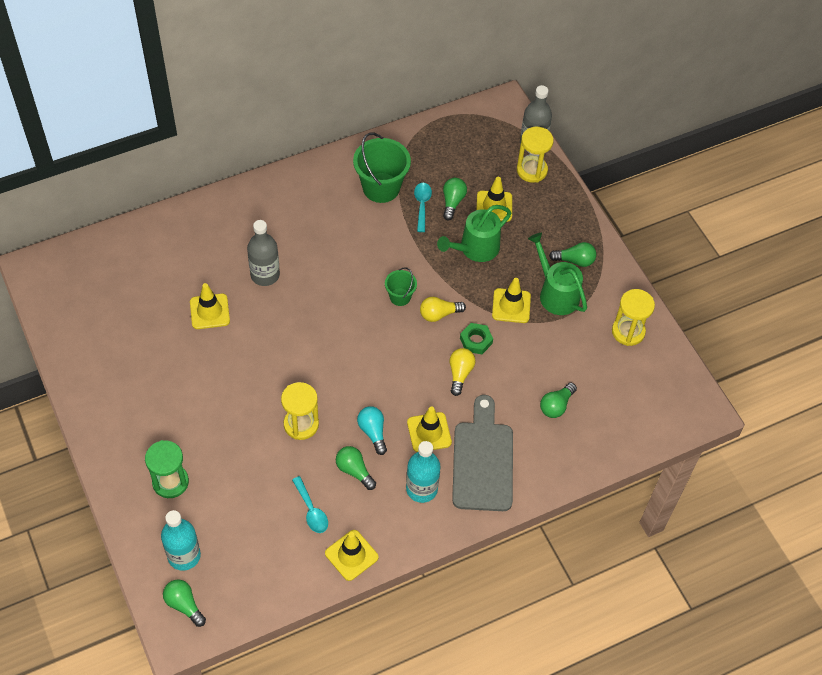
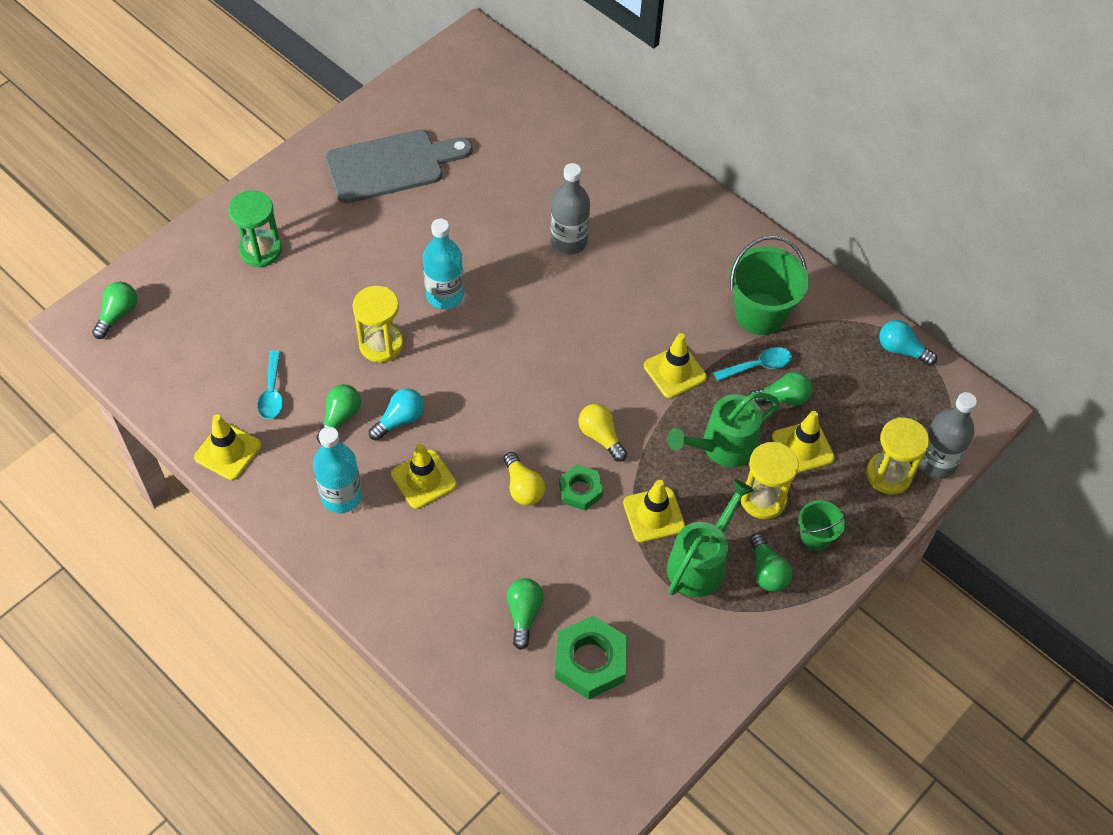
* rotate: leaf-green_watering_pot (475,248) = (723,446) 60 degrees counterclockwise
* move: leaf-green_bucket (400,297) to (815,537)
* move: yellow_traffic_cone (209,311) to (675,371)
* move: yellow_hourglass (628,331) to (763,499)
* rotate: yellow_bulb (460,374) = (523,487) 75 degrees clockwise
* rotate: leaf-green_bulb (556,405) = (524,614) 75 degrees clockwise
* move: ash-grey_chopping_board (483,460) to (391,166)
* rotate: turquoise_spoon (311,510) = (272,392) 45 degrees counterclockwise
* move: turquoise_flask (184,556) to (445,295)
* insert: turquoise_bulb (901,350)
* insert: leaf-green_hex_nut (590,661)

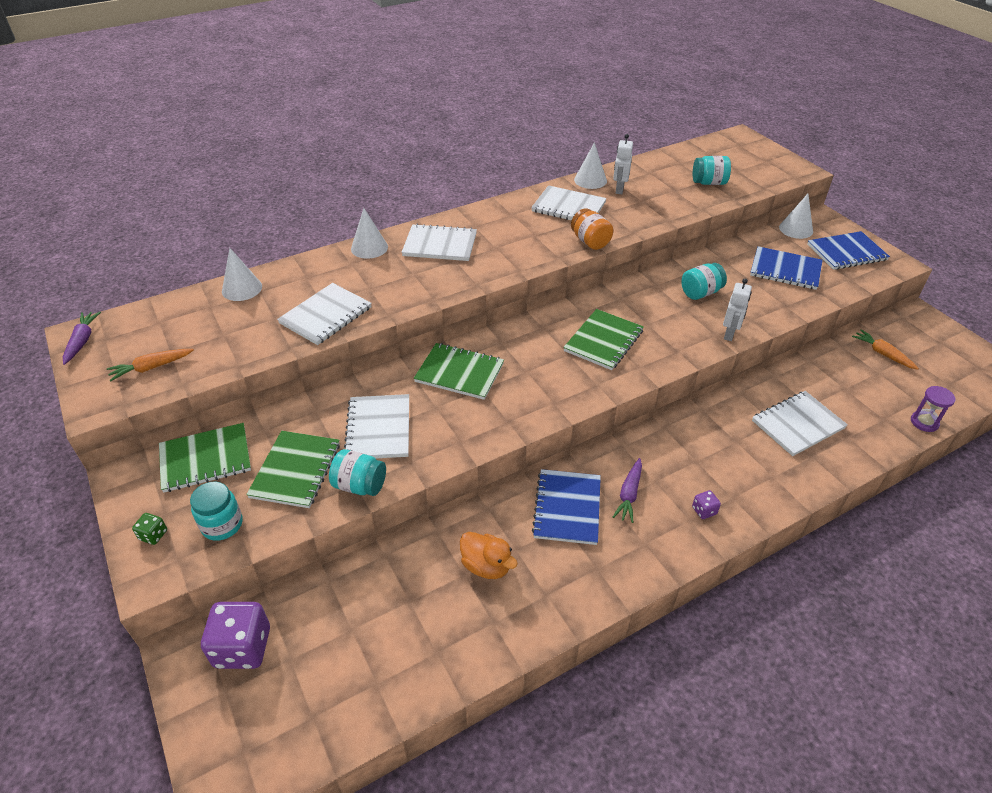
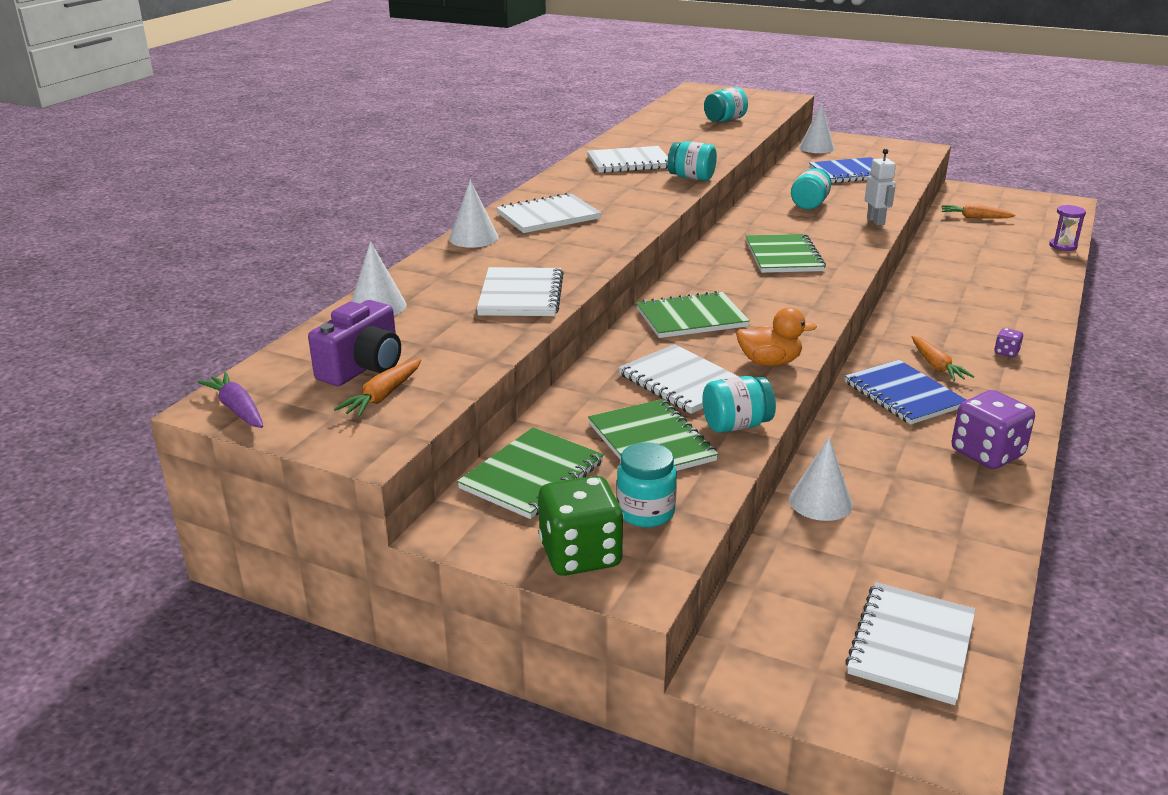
* delete: snow-white_toy_robot (619,189)
* move: snow-white_cone (590,180) to (820,502)
* recolor: bright_orange_preserve_jar (590,242) to turquoise_preserve_jar (691,178)
* delete: blue_notebook (846,252)
* move: snow-white_notebook (798,424) to (911,645)
* recolor: purple_carrot (629,494) to bright_orange_carrot (936,366)
* resize: leaf-green_game_die (153,535) = (580,555) x2.20
* move: bright_orange_duck (486,566) to (769,362)
* move: purple_game_die (243,647) to (987,453)
* insert: purple_photo_camera (363,367)

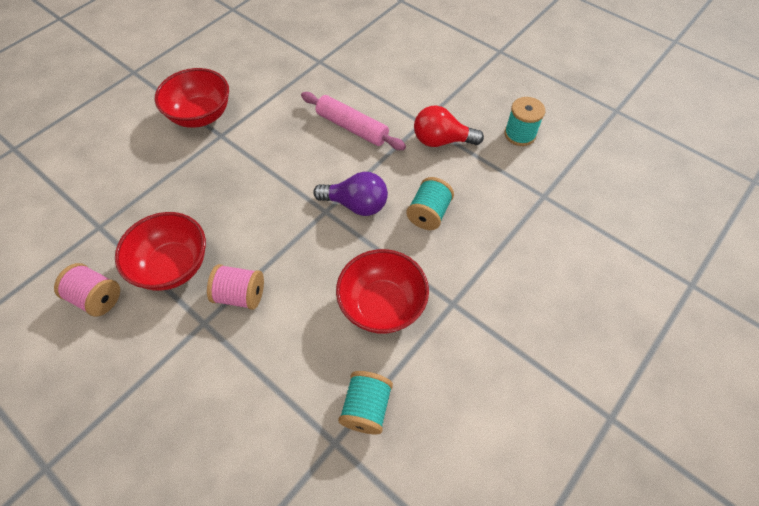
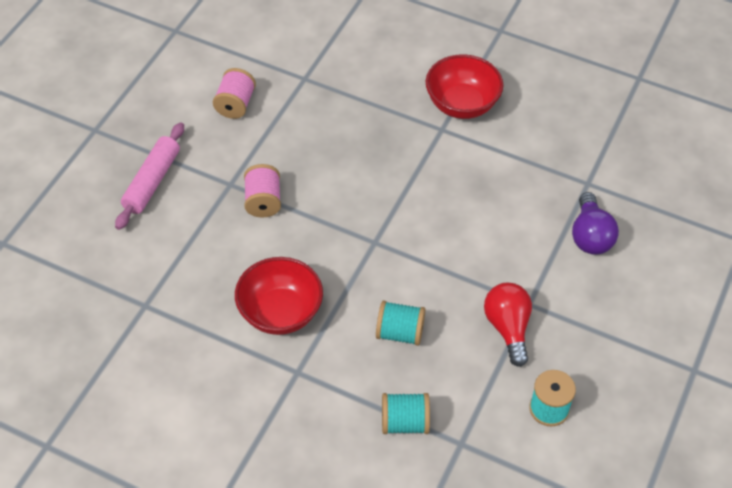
* move: rose-pink_rolling_pin (352,127) to (152,182)
* move: purple_bulb (356,204) to (590,236)
* delete: crimson_deep_dish (173,266)
* move: turquoise_bobbin (366,408) to (404,422)

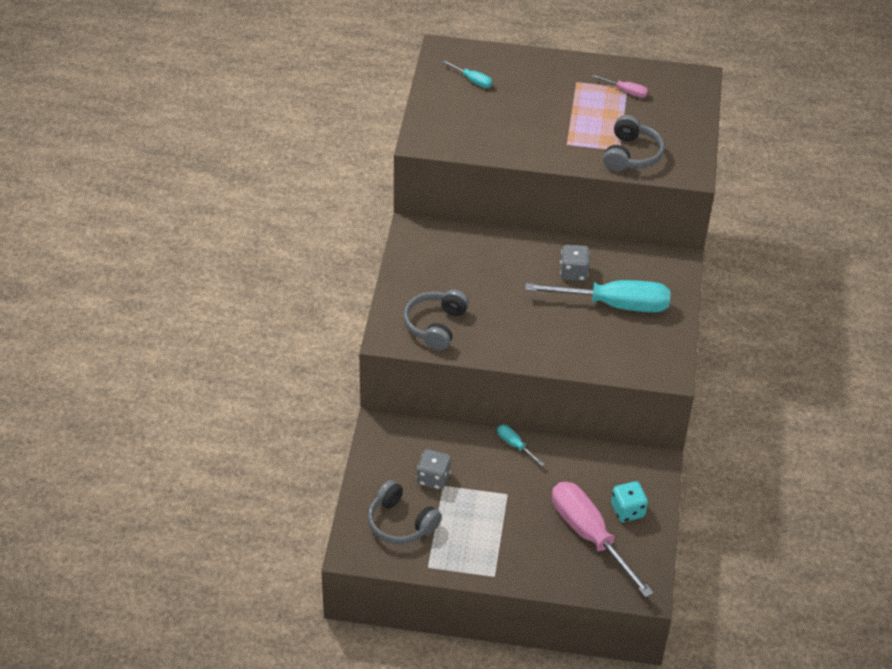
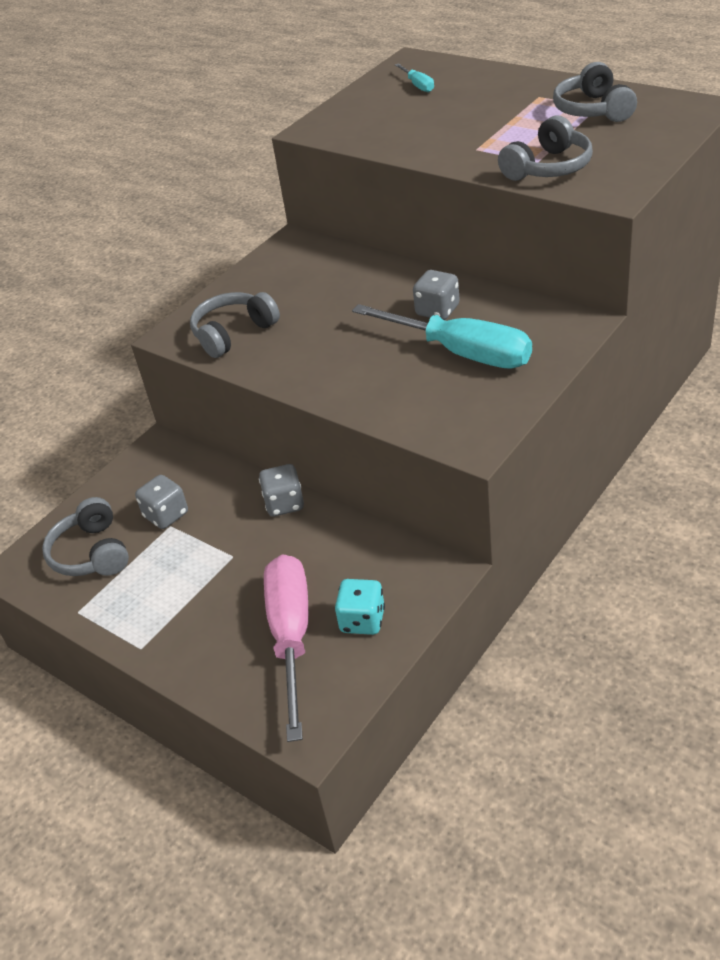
* replace: rose-pink_screwdriver (626,91) to ash-grey_headphones (593,110)
* replace: turquoise_screwdriver (514,445) to ash-grey_game_die (284,504)

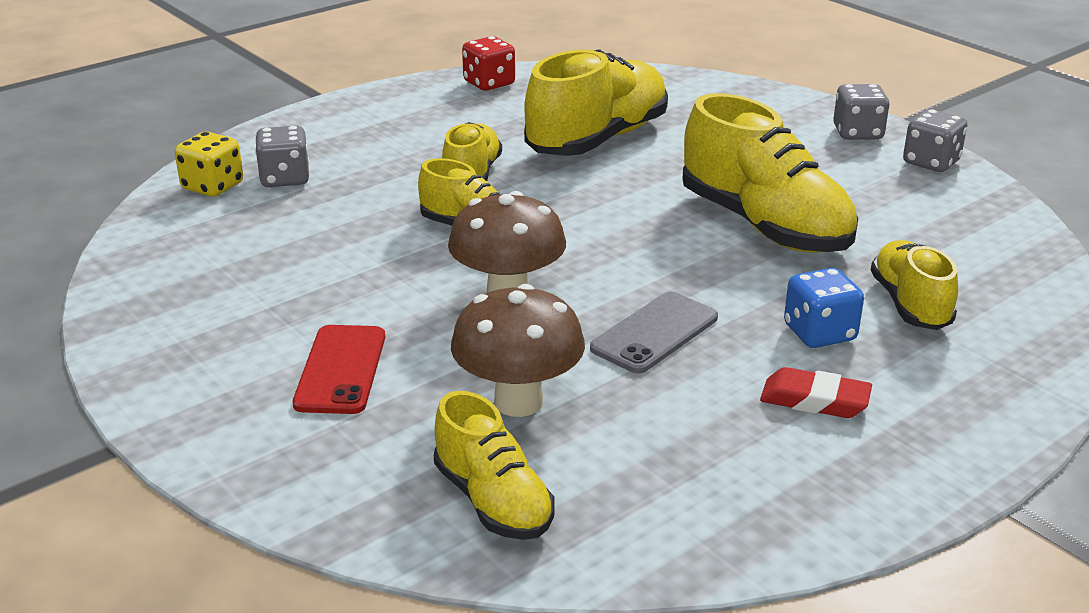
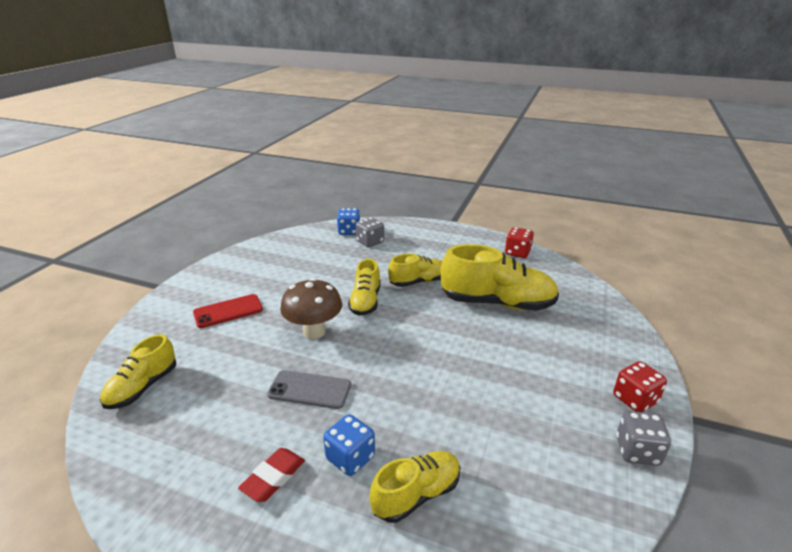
* recolor: ash-grey_game_die (857,133) to crimson_game_die (635,399)
* delete: yellow_sneaker (764,225)
* recolor: yellow_game_die (212,186) to blue_game_die (349,231)
* delete: brown_mushroom (518,402)
* rotate: crimson_eraser (814,400) = (273,477) 45 degrees clockwise

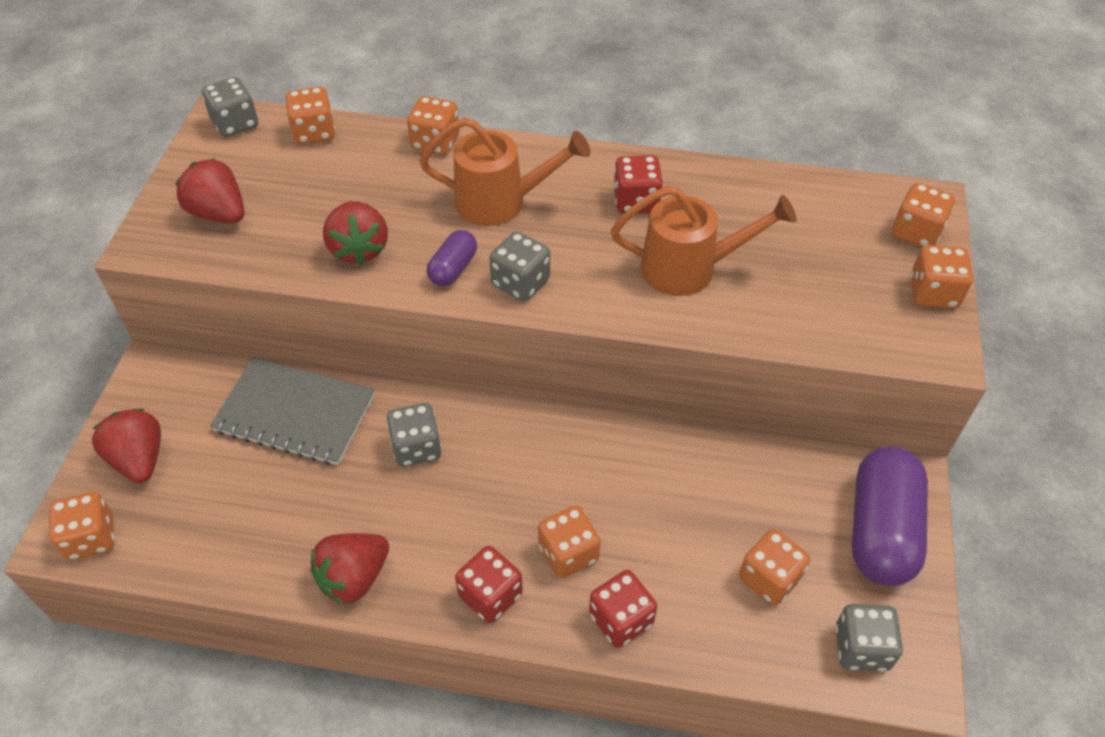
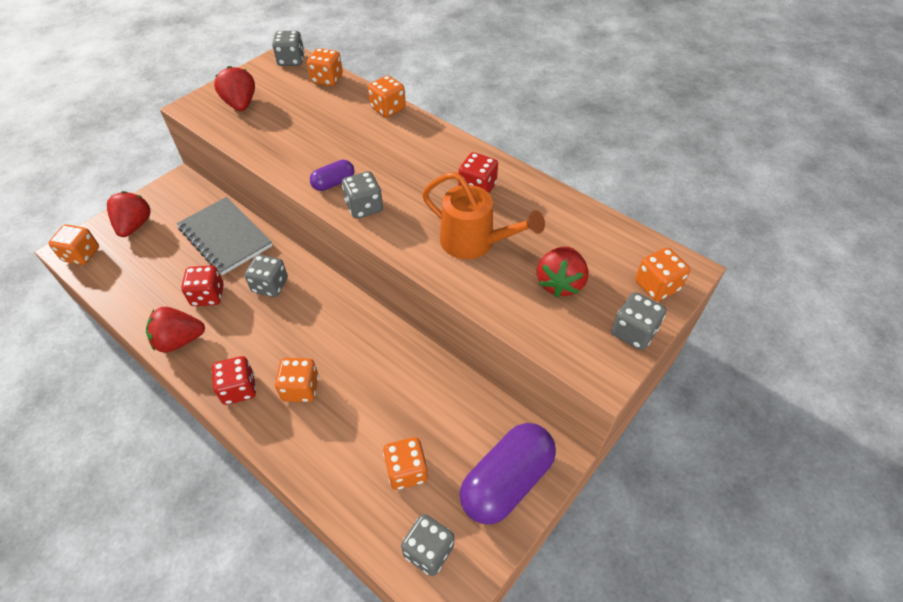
* delete: bright_orange_watering_pot (502,202)
* move: crimson_toy_strawberry (359,249) to (560,283)
* recolor: bright_orange_game_die (933,293) to ash-grey_game_die (633,332)
* move: crimson_game_die (621,619) to (208,295)

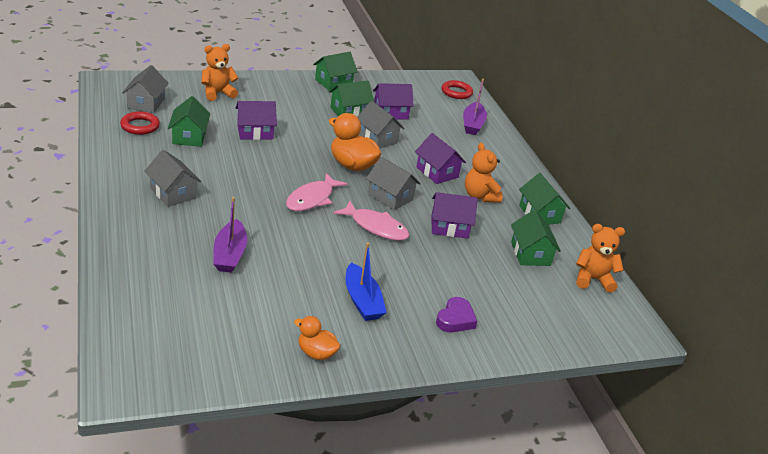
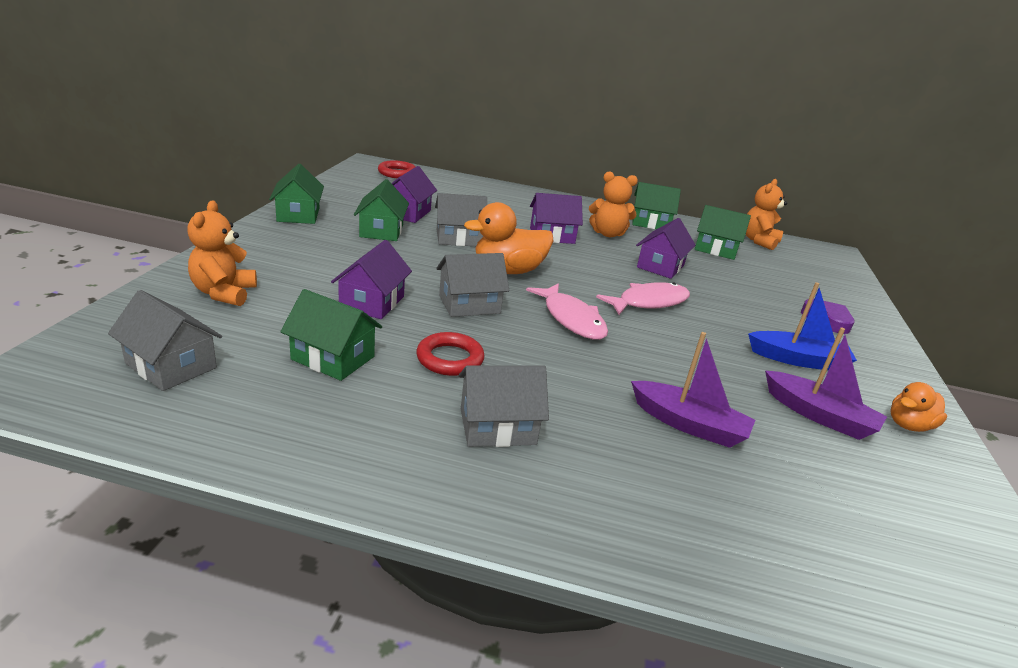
* move: purple_boat (472,124) to (819,415)
* move: crimson_torus (140,126) to (450,359)
* move: ash-grey_toy_house (390,197) to (469,304)

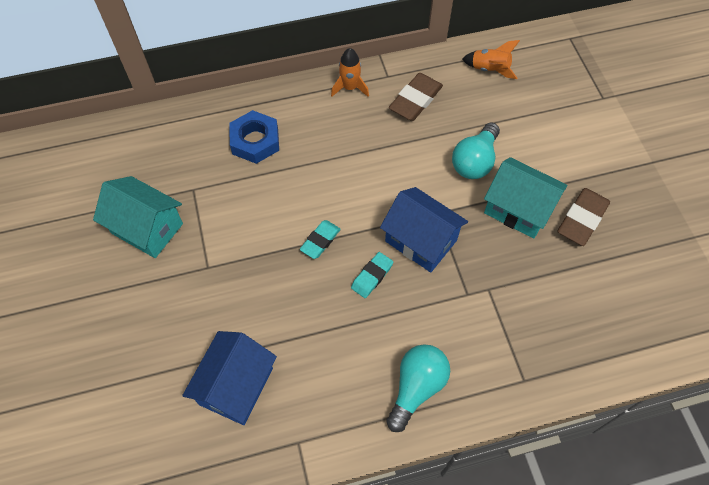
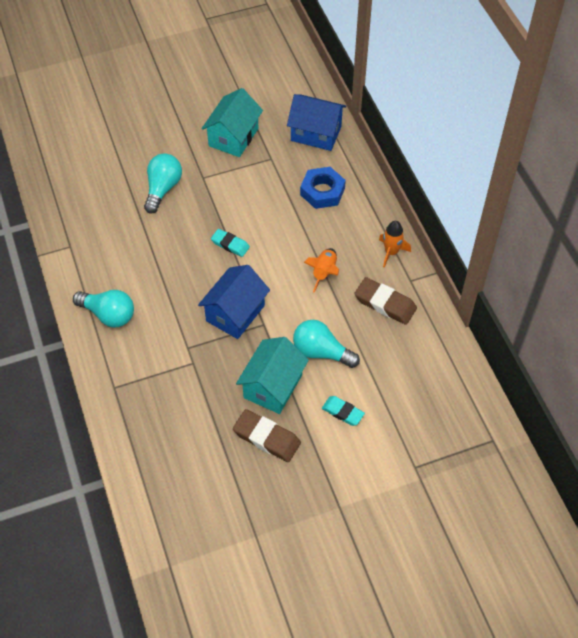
* move: bright_orange_rocket (489,69) to (324,273)
* move: turquoise_eraser (372,276) to (342,412)
* move: blue_toy_house (236,386) to (316,133)
* insert: turquoise_bulb (163,189)

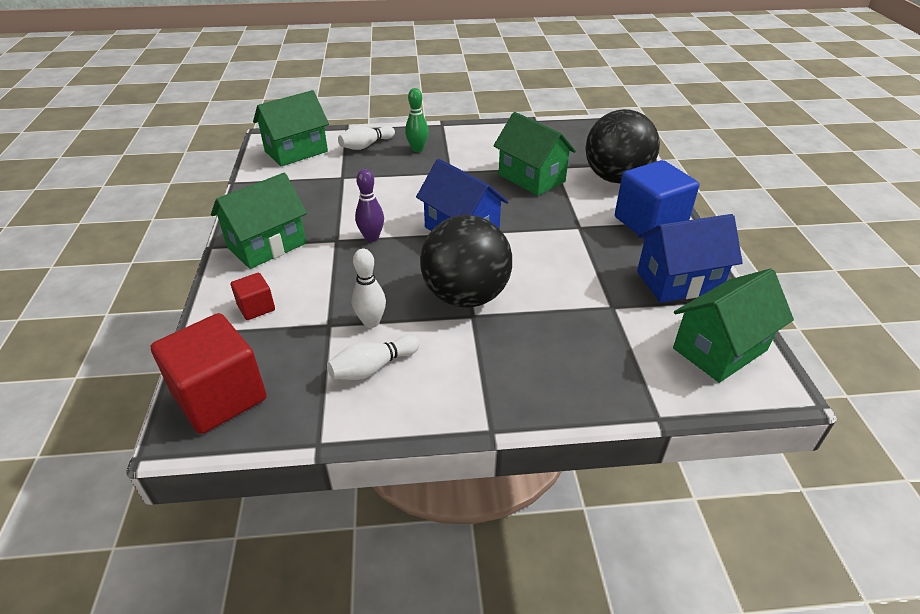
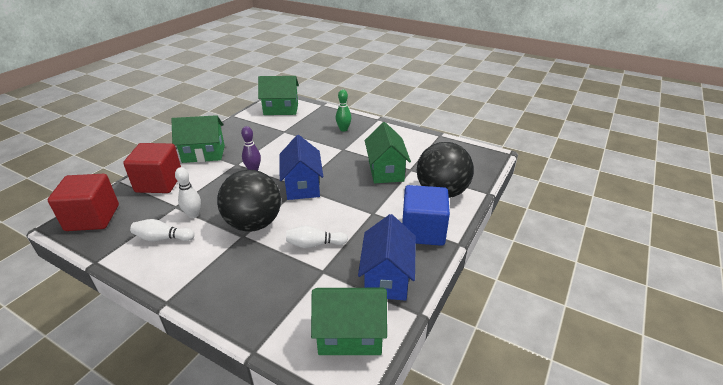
* move: snow-white_skittle (366,145) to (314,244)
* rotate: blue_toy_house (678,282) = (386,278) 75 degrees clockwise
* resize: crimson_block (256,307) = (159,183) x2.05

